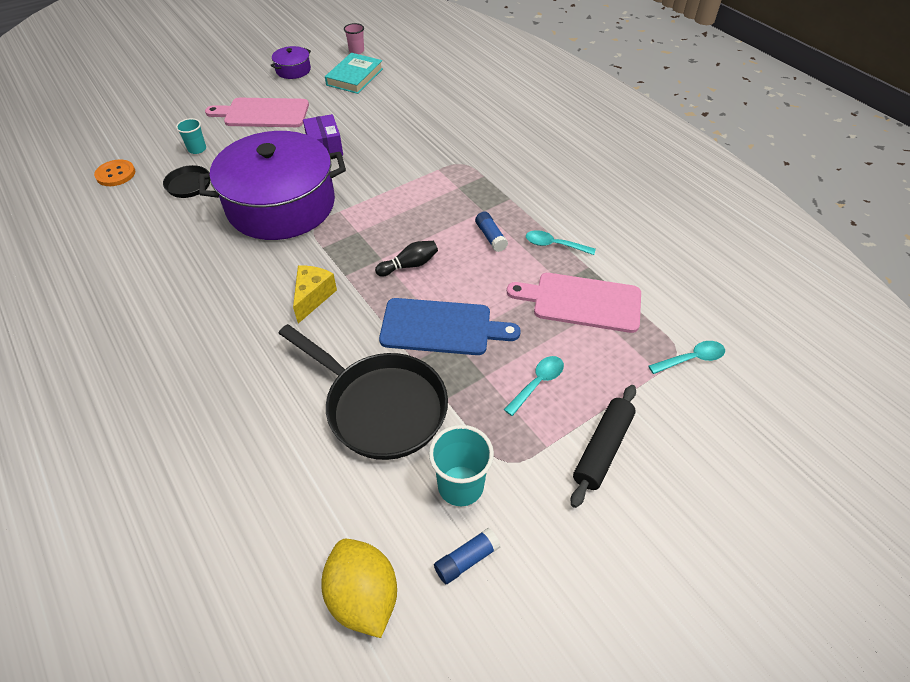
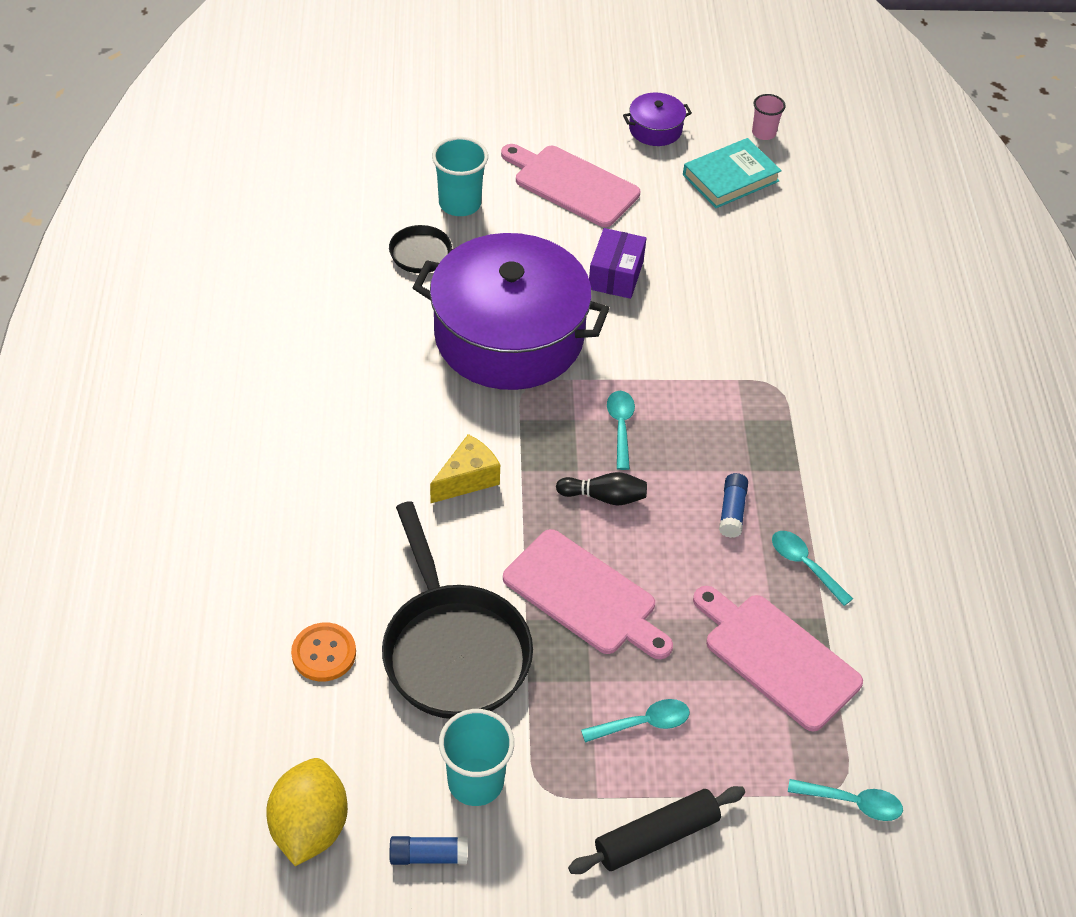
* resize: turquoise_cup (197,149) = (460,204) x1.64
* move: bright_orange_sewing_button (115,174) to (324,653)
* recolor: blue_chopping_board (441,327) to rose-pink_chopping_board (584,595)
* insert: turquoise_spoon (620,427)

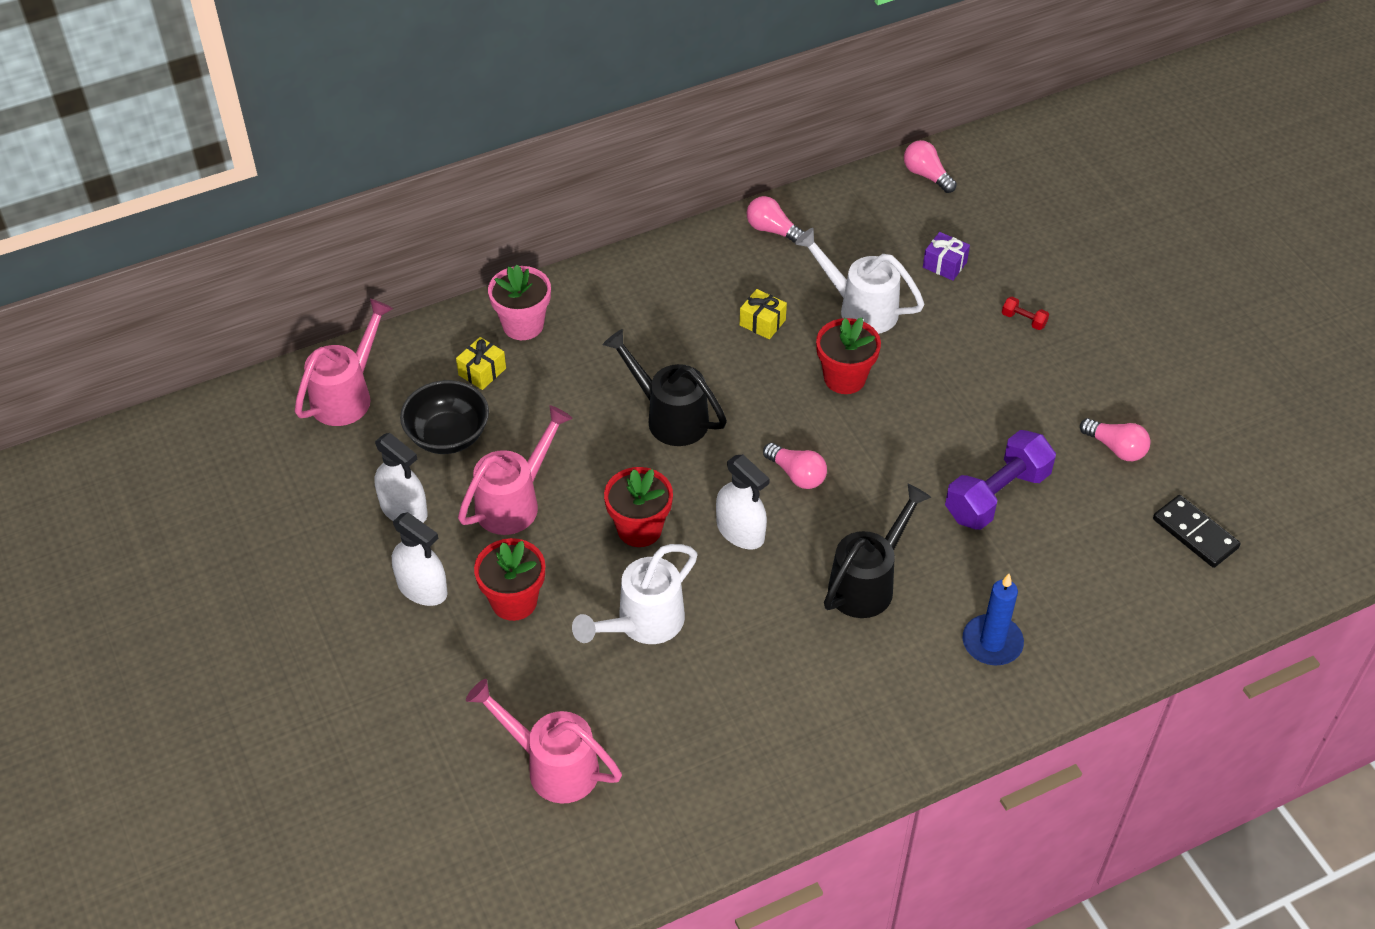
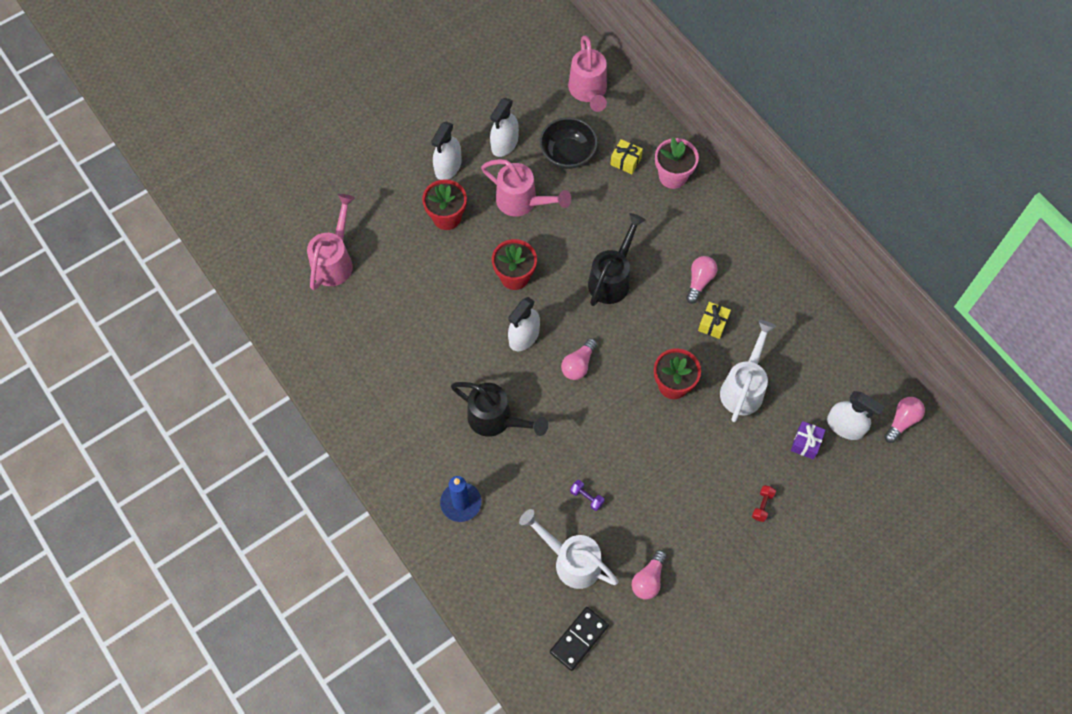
* move: rose-pink_bulb (772,230) to (699,281)
* rotate: rose-pink_watering_pot (347,395) = (588,92) 60 degrees clockwise
* resize: purple_hand_weight (997,495) = (586,497) x0.41
* move: snow-white_watering_pot (643,624) to (571,561)
* insert: snow-white_sprayer (845,426)

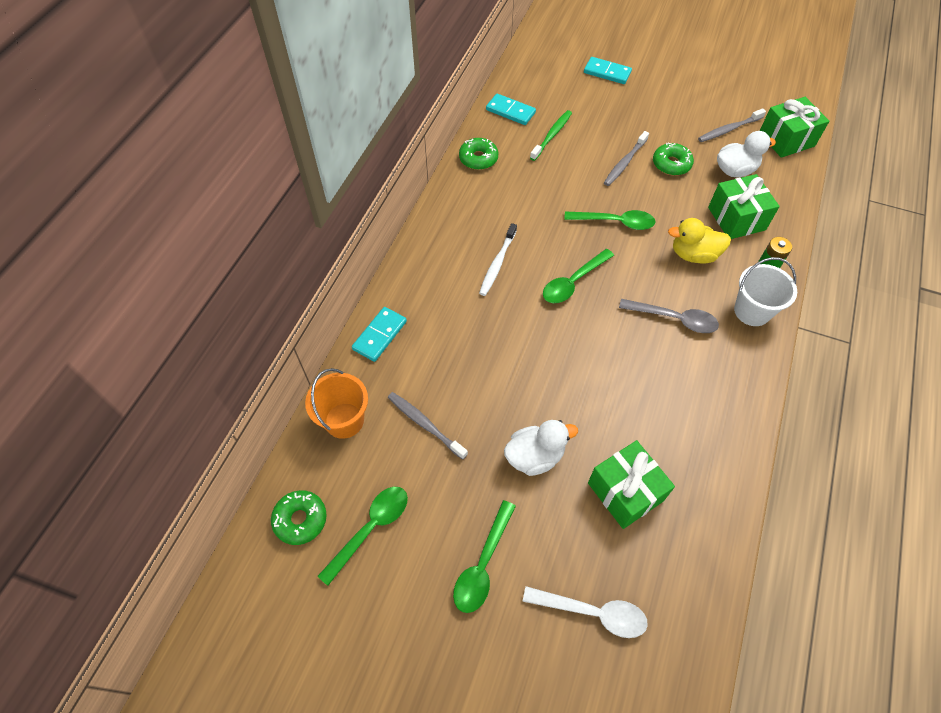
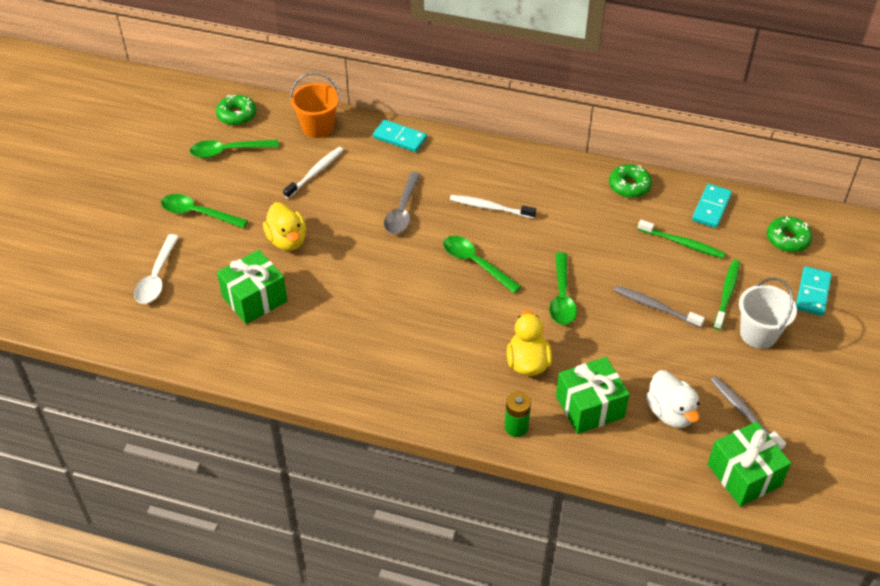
* move: leaf-green_glazed_donut (671,164) to (787,239)
* move: snow-white_bucket (752,311) to (758,334)
* move: ash-grey_spoon (674,319) to (402,210)
* recolor: ash-grey_tooth_brush (425,424) to snow-white_tooth_brush (315,172)
* recolor: snow-white_duck (535,456) to yellow_duck (287,240)
* rotate: leaf-green_spoon (370,529) = (228,151) 135 degrees clockwise
* insert: leaf-green_tooth_brush (727,294)

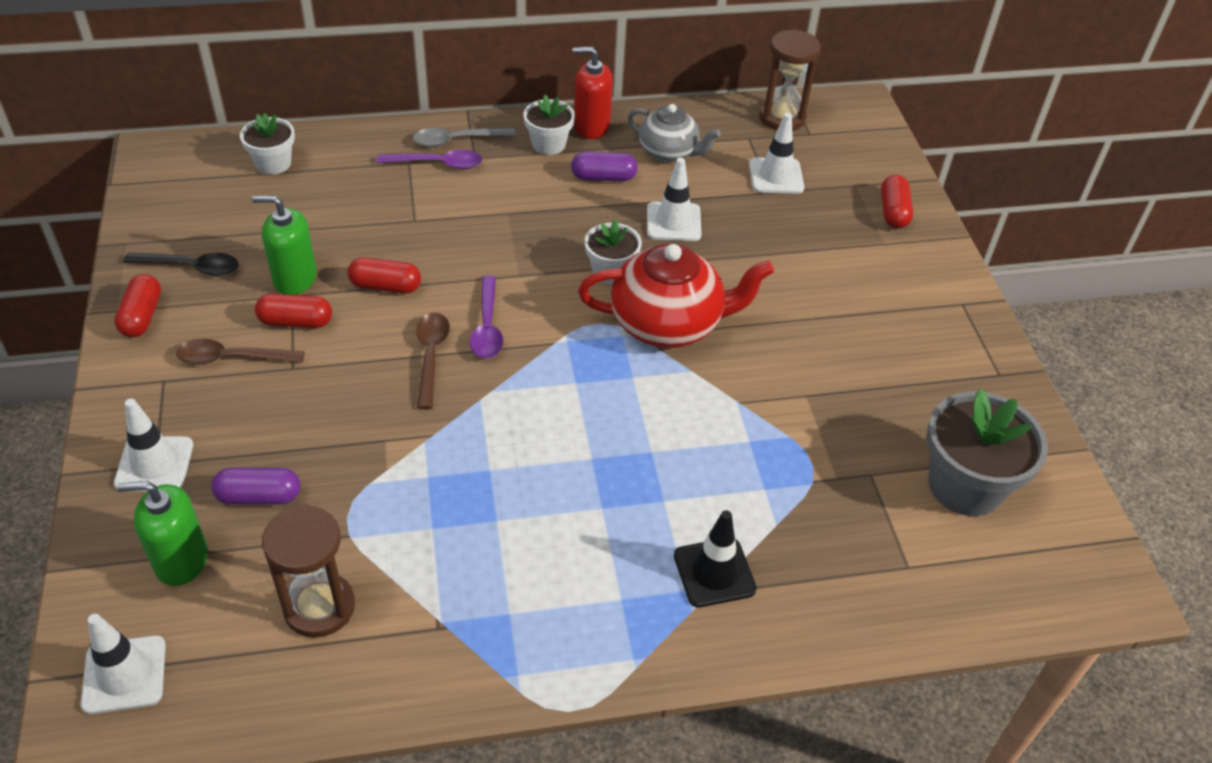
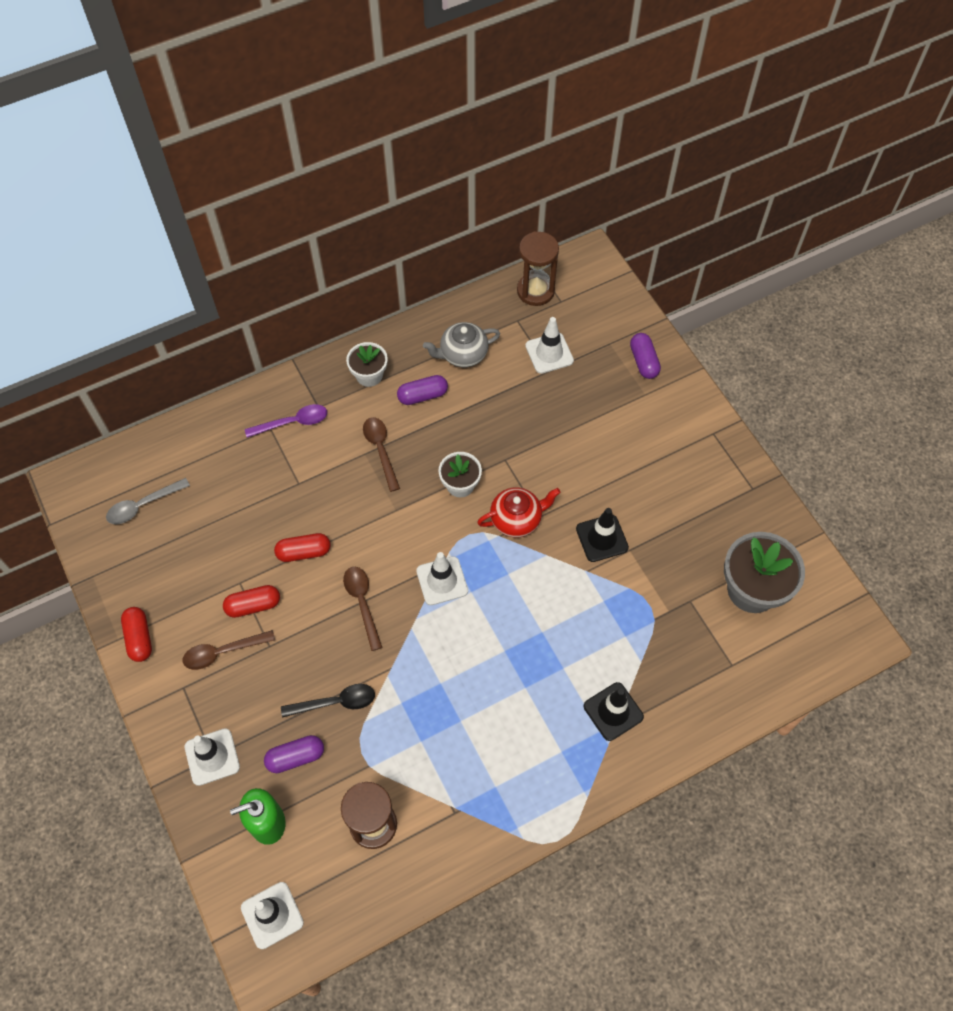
* delete: crimson_soap_dispenser (591,126)
* rotate: ash-grey_teapot (669,152) = (462,354) 150 degrees clockwise
* delete: snow-white_plant_pot (273,163)
* move: ash-grey_spoon (457,140) to (143,505)
* move: snow-white_traffic_cone (673,222) to (442,581)
* recolor: crimson_pill (893,212) to purple_pill (643,361)
* delete: leaf-green_soap_dispenser (294,278)
* resize: crimson_teapot (668,324) = (517,519) x0.62
* move: ebony_spoon (191,267) to (335,702)
* delete: purple_spoon (487,327)
* insert: brown_spoon (380,450)
* insert: ebony_traffic_cone (602,538)

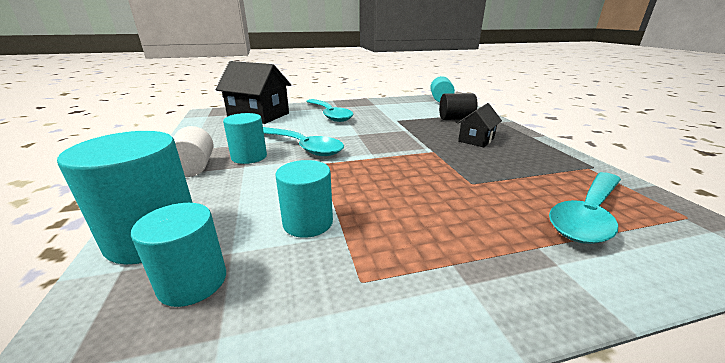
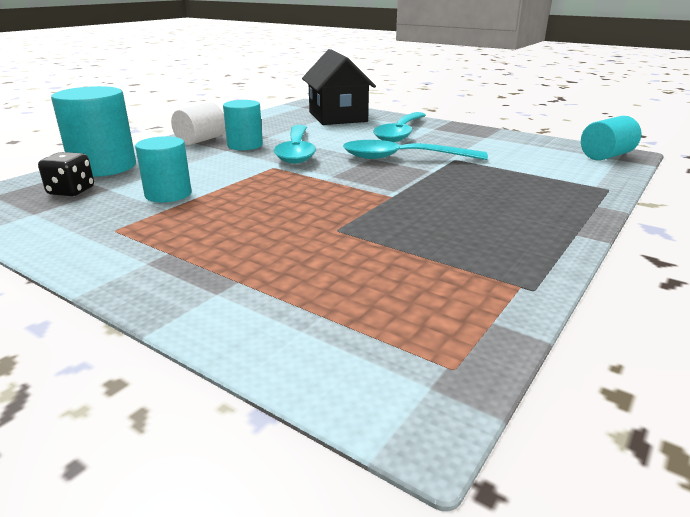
* delete: ebony_cylinder (455,119)
* delete: ebony_toy_house (476,140)
* move: turquoise_spoon (587,215) to (403,158)
* replace: turquoise_cylinder (192,281) to ebony_game_die (71,191)

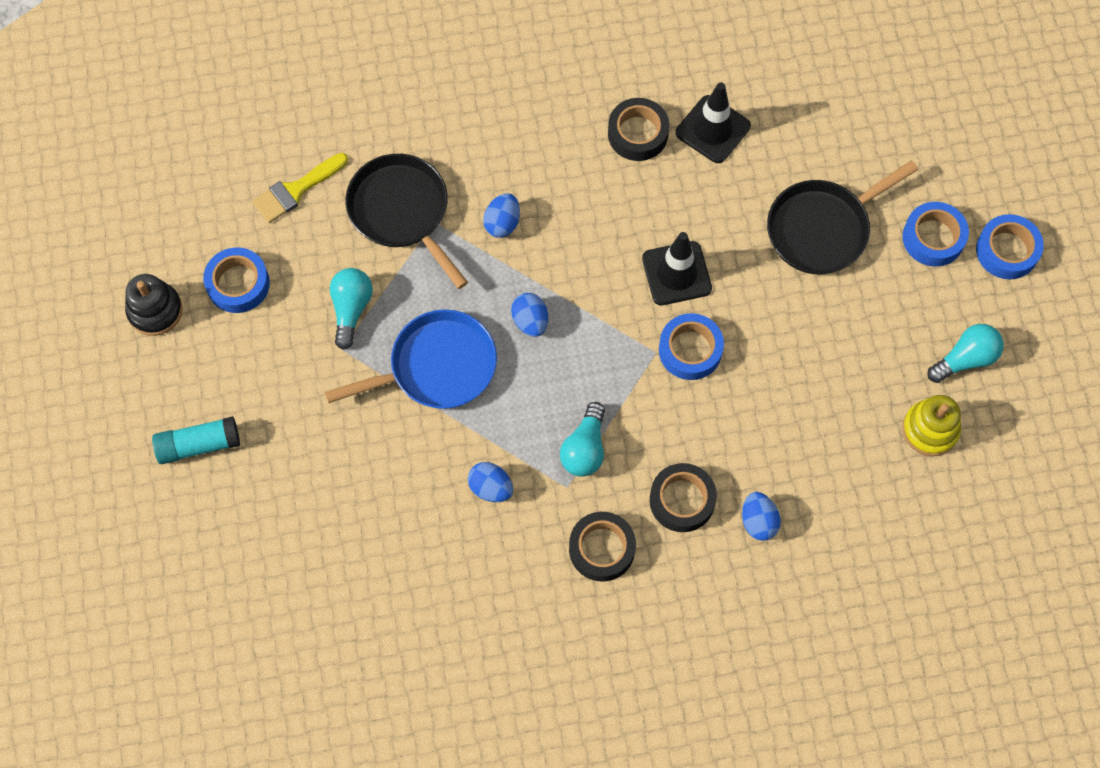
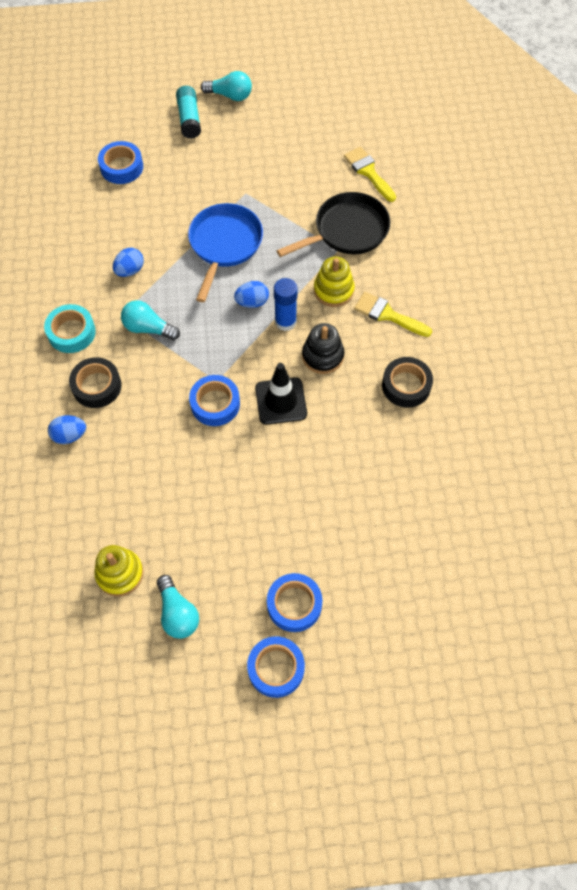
* delete: ebony_traffic_cone (713,129)
* delete: ebony_pan (822,228)
* replace: blue_egg (502,223) to yellow_ring_stacker (333,290)
* move: blue_sticky_tape (238,284) to (121,167)
* move: turquoise_bulb (351,309) to (230,95)
* move: ebony_ring_stacker (155,310) to (322,356)
* rotate: blue_pan (437,367) = (224,245) 150 degrees counterclockwise
* recolor: ebony_sticky_tape (602,549) to turquoise_sticky_tape (71,332)
* insert: blue_stick_of_glue (285,321)
* insert: yellow_brush (387,315)

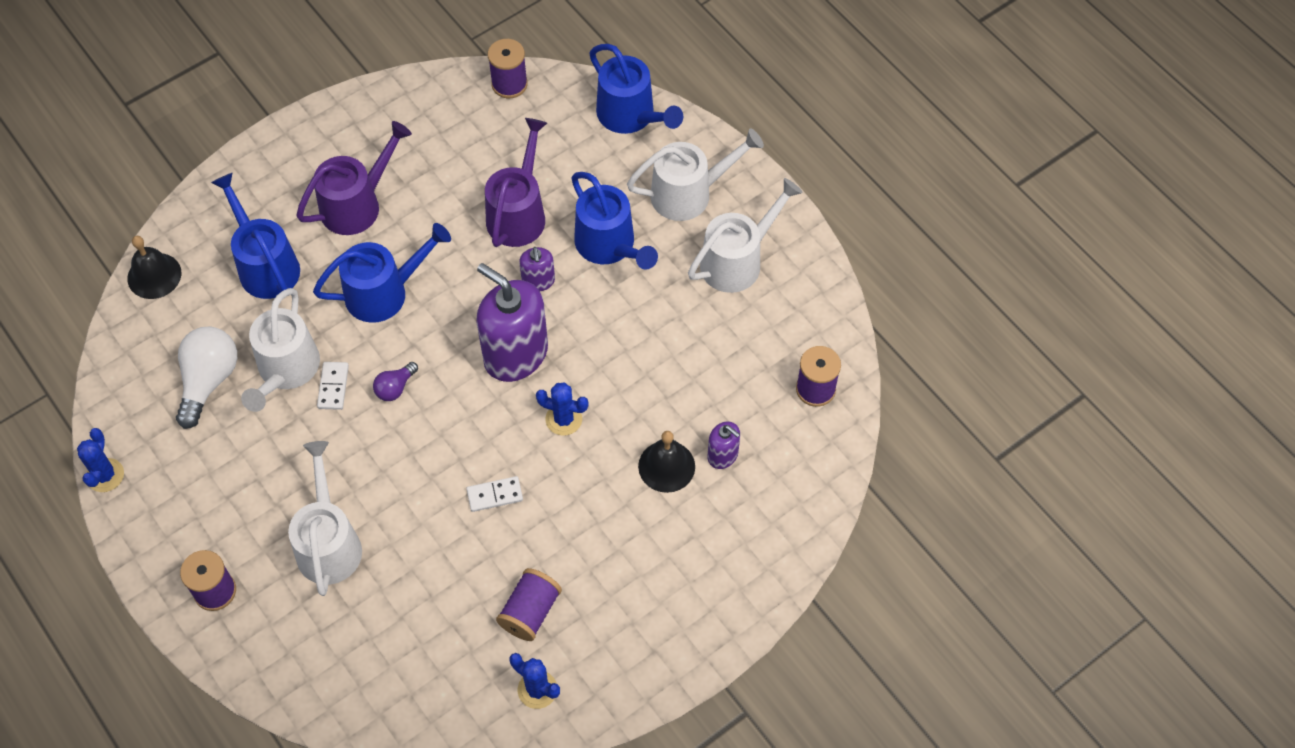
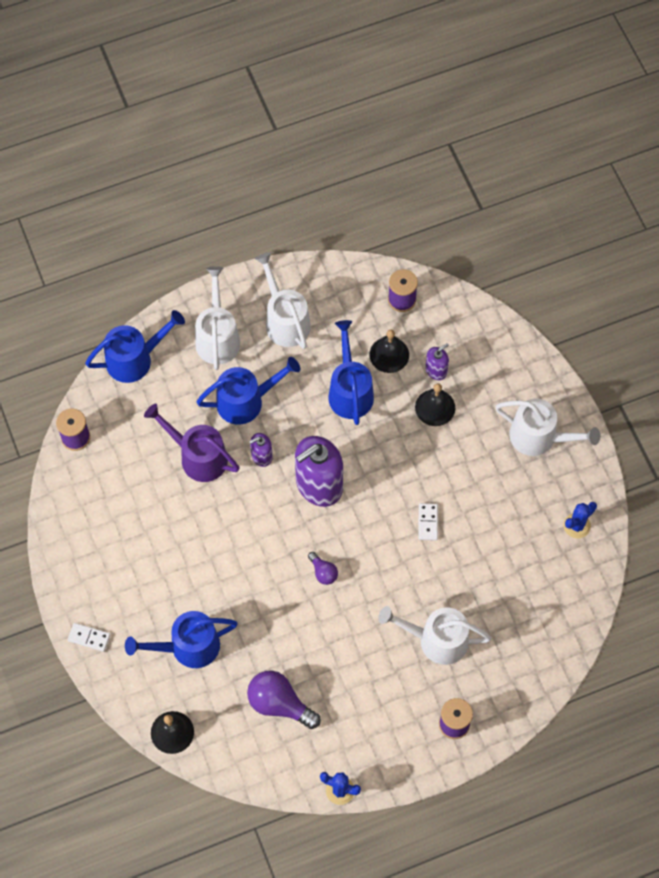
* delete: purple_watering_pot (357,204)
* move: blue_watering_pot (384,292) to (350,391)
* rotate: purple_soap_dispenser (538,281) = (261,456) 150 degrees clockwise
* move: snow-white_watering_pot (286,370) to (539,437)
* recolor: snow-white_bulb (209,380) to purple_bulb (279,704)
* move: snow-white_domino (333,387) to (89,637)
* delete: blue_prickly_plant (564,419)
* delete: purple_bobbin (530,611)
* insert: ebony_hand_bell (389,354)

